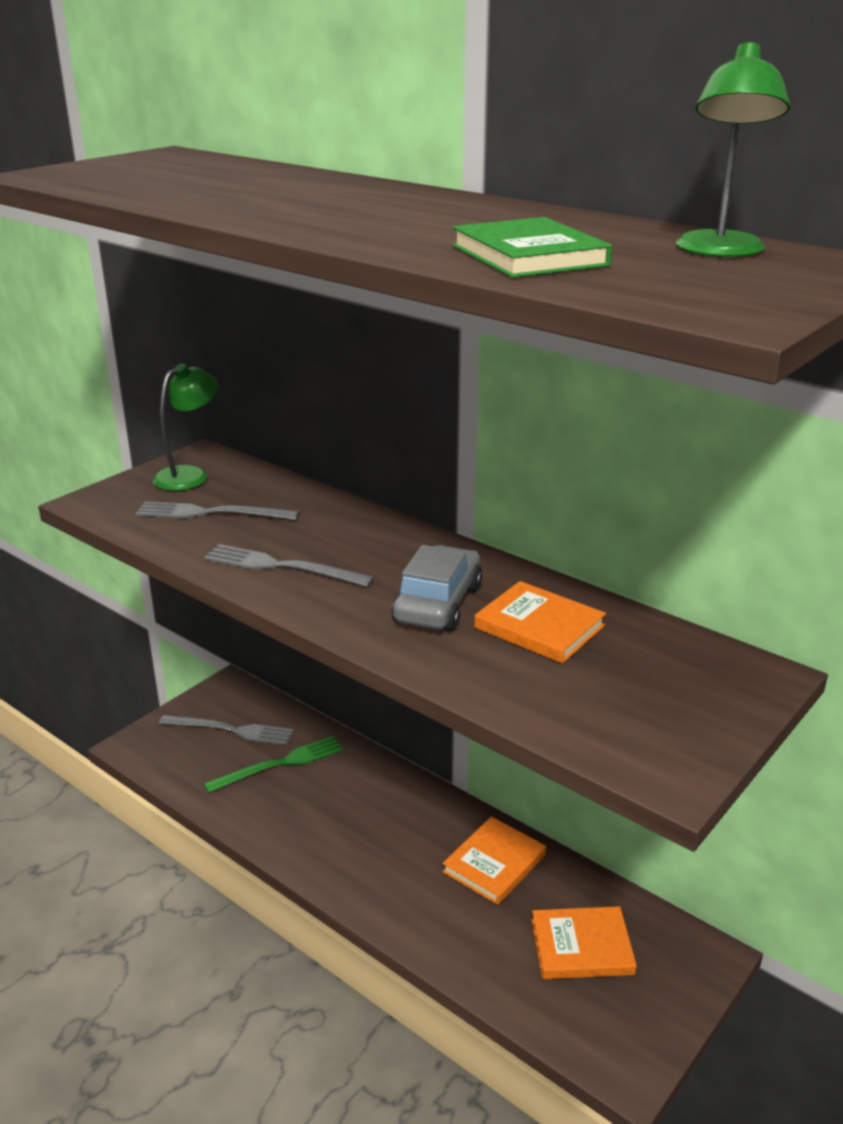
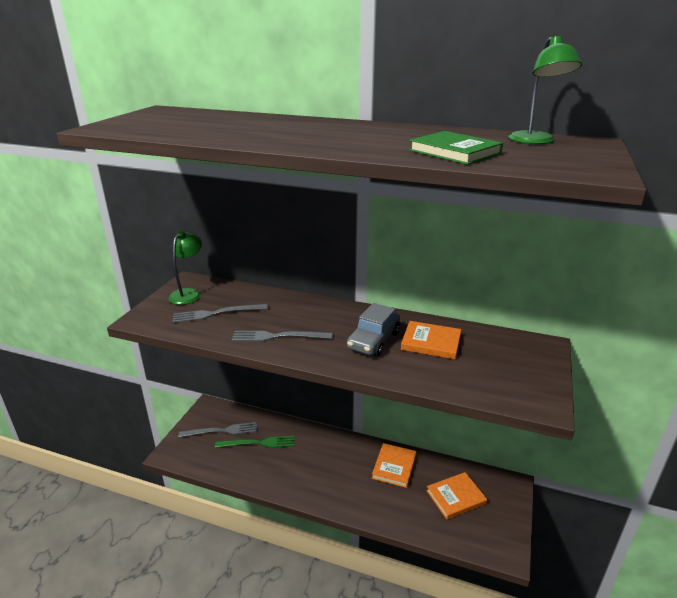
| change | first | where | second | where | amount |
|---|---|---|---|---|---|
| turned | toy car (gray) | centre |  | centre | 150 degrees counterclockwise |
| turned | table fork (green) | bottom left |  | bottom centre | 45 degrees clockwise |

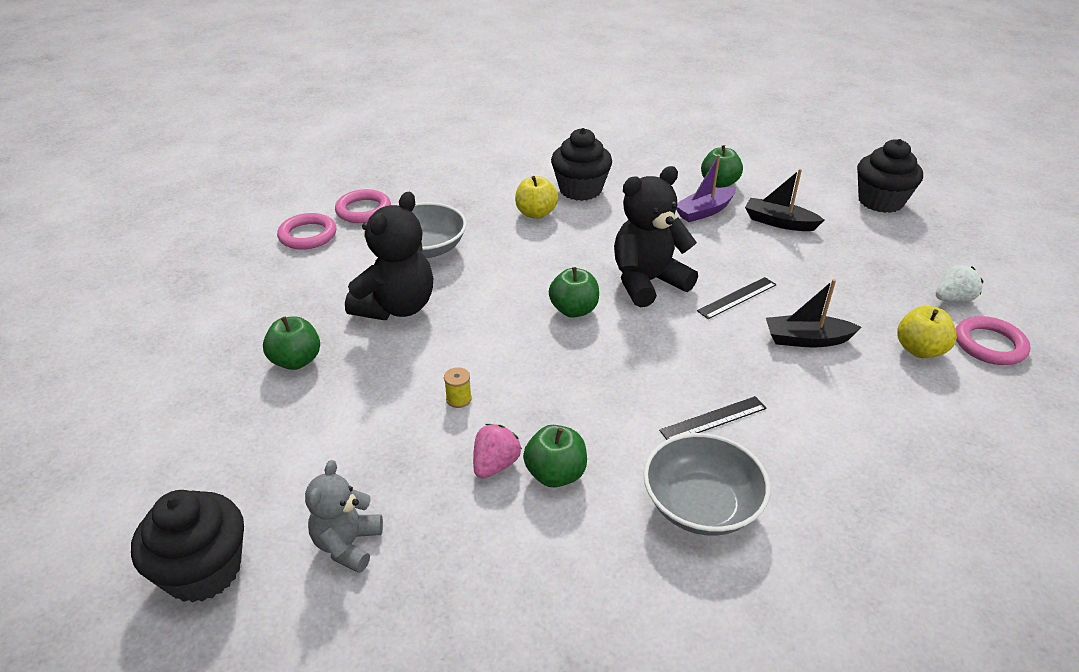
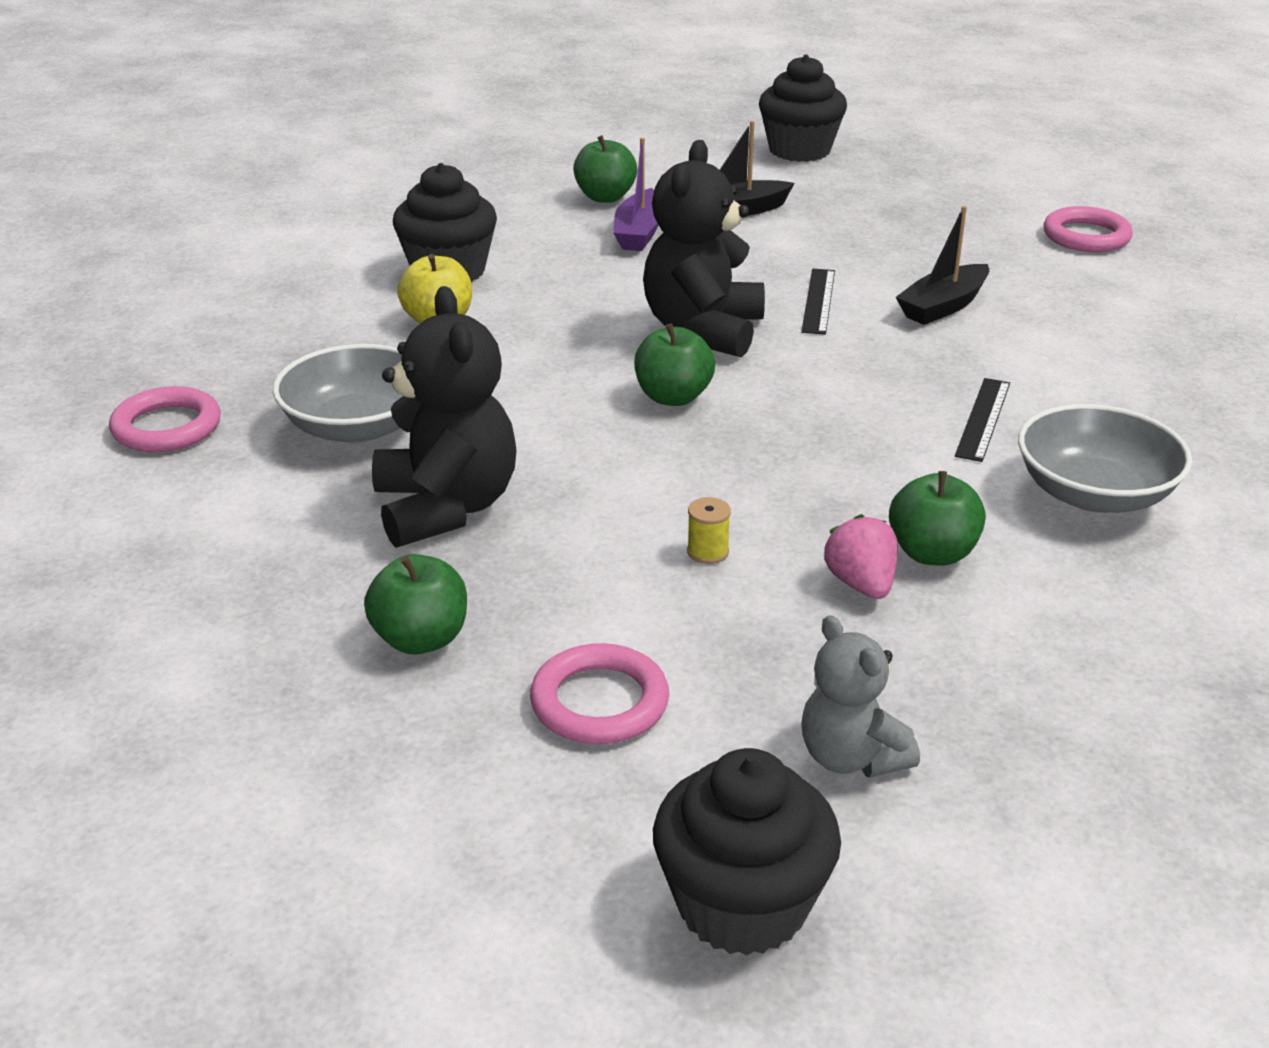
| change | first | where | second | where | amount |
|---|---|---|---|---|---|
| moved | torus (rosy) (1st from left in the first image) | middle left | torus (rosy) (2nd from left) | centre |  |
| removed | toy strawberry (white) | middle right |  |  |  |
| removed | apple (yellow) (2nd from left) | middle right |  |  |  |

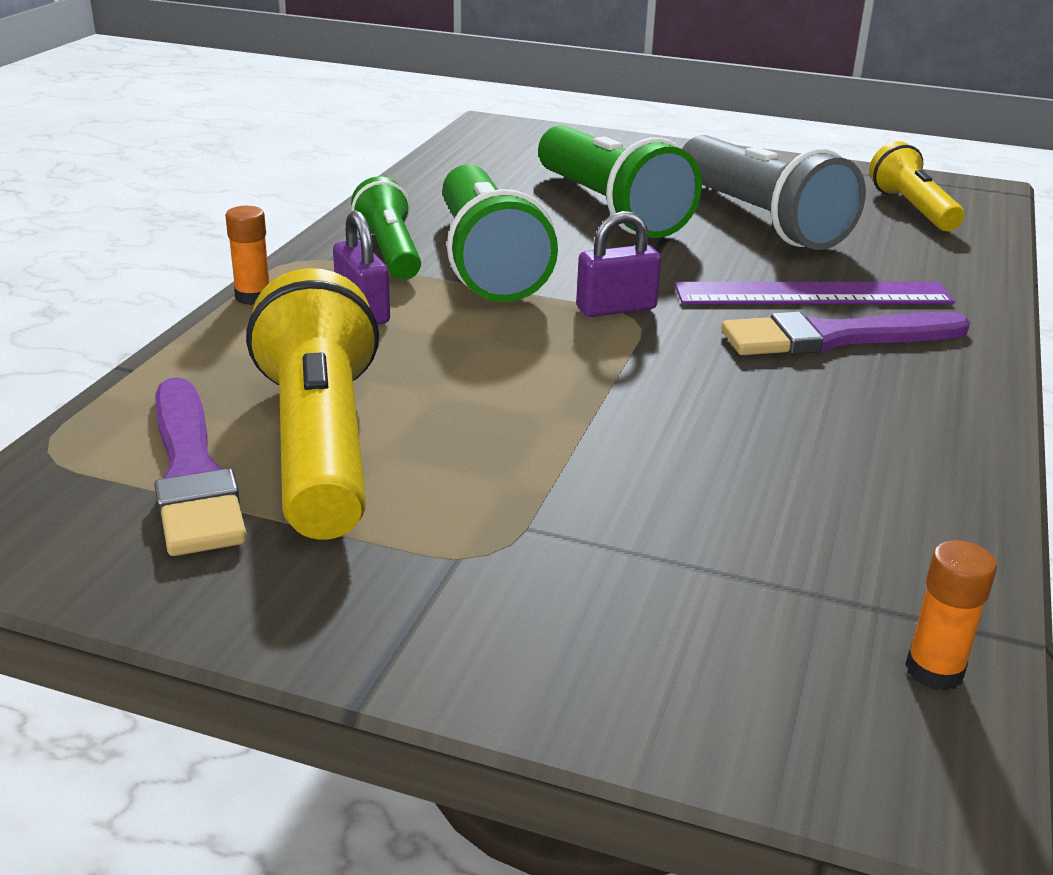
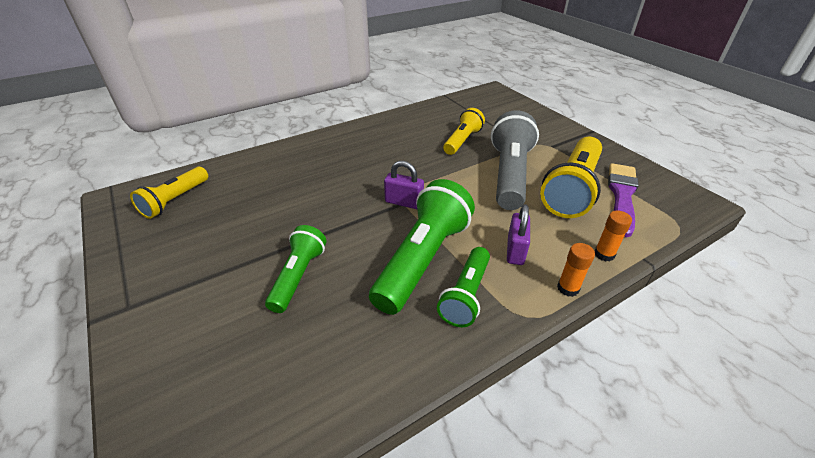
| change | first | where | second | where | amount |
|---|---|---|---|---|---|
| resized | flashlight (green) (3rd from left in the first image) | top centre | flashlight (green) (1st from left) | centre | x0.60 |
| moved | flashlight (gray) | top right |  | centre |  |
| removed | straightedge (violet) | middle right |  |  |  |
| removed | paint brush (violet) (2nd from left) | middle right |  |  |  |
| moved | stick of glue (orange-coloured) (2nd from left) | bottom right |  | middle right |  |
| added |  |  | flashlight (yellow) (2nd from left) | top centre |  |

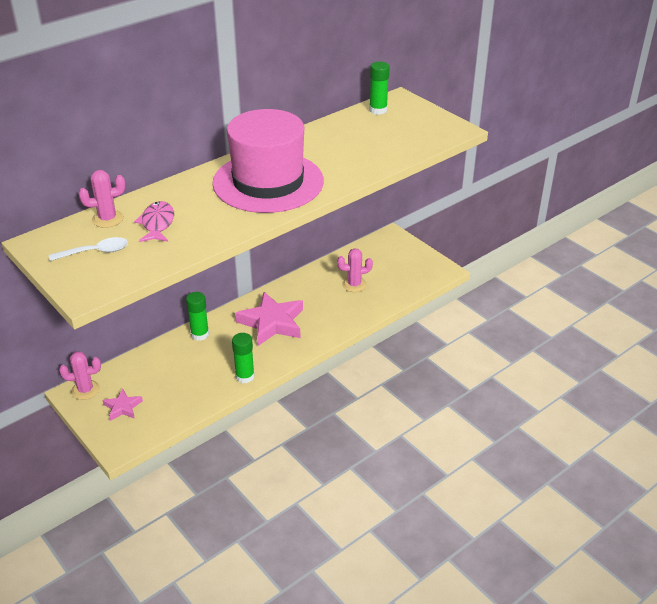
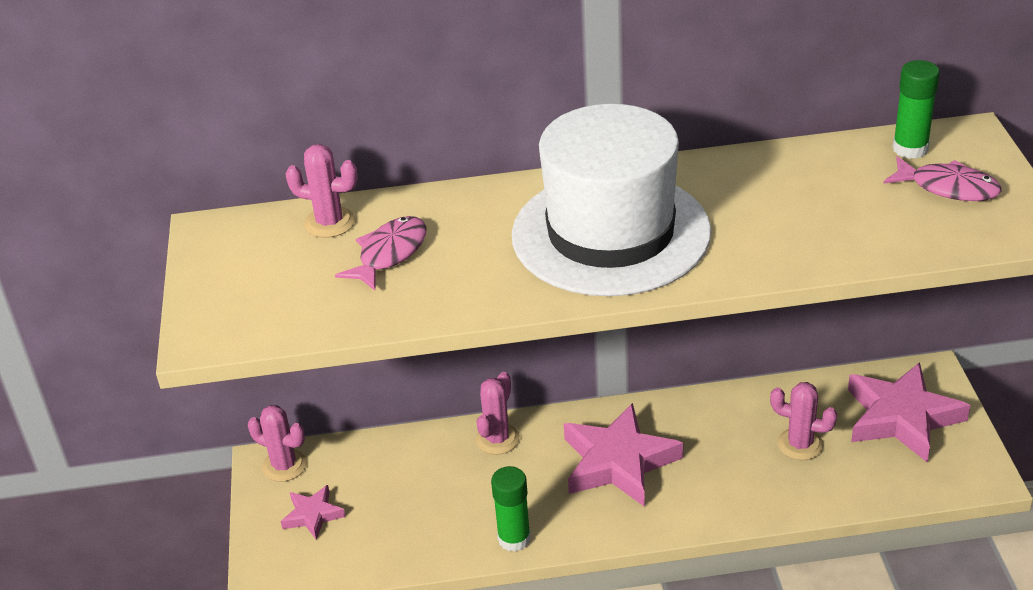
| change | first | where | second | where | amount |
|---|---|---|---|---|---|
| recoloured | hat (rosy) | top centre | hat (white) | centre |  |
| removed | tablespoon (white) | middle left |  |  |  |
| replaced | stick of glue (green) (1st from left) | middle left | cactus (rosy) (3rd from left) | bottom centre |  |
| added |  |  | toy fish (rosy) (2nd from left) | top right |  |
| added |  |  | star shape (rosy) (3rd from left) | bottom right |  |

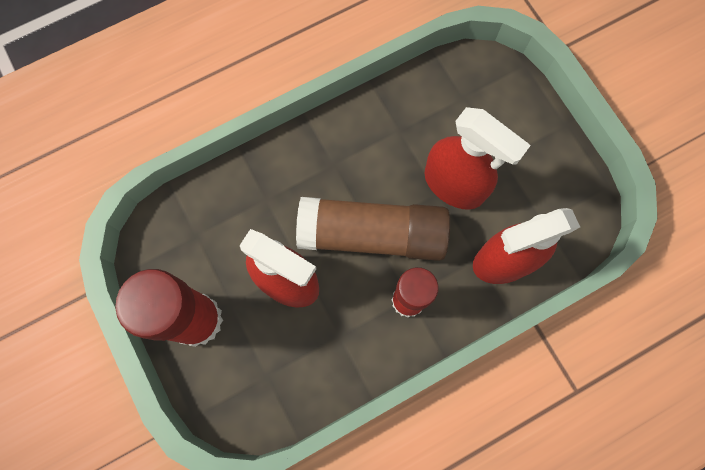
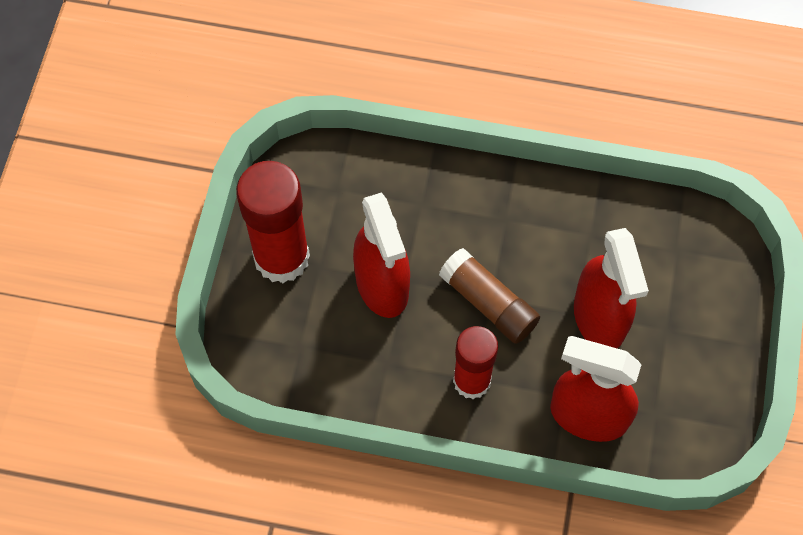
| change | first | where | second | where | amount |
|---|---|---|---|---|---|
| resized | stick of glue (russet) | centre |  | centre | x0.65 |

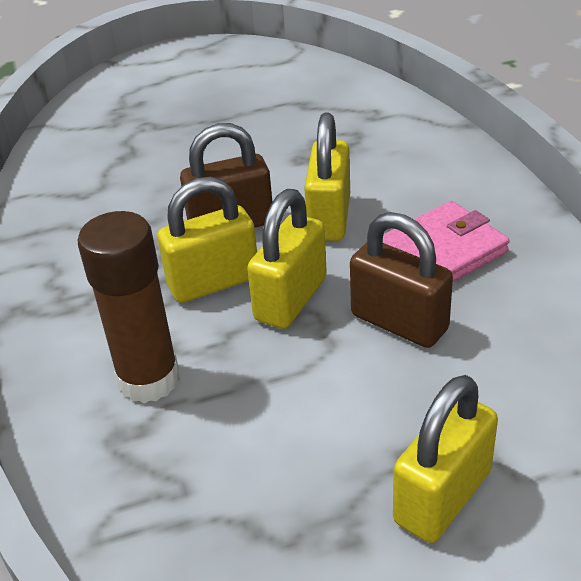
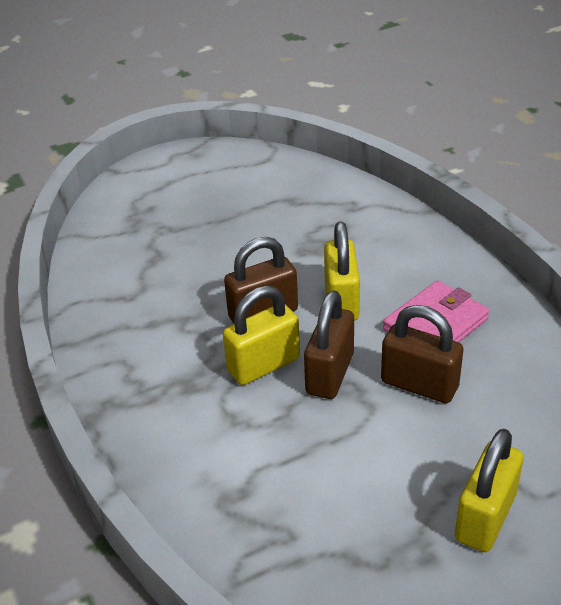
| change | first | where | second | where | amount |
|---|---|---|---|---|---|
| recoloured | small lock (yellow) (2nd from left) | centre | small lock (russet) (2nd from left) | centre |  |
| removed | stick of glue (russet) | middle left |  |  |  |

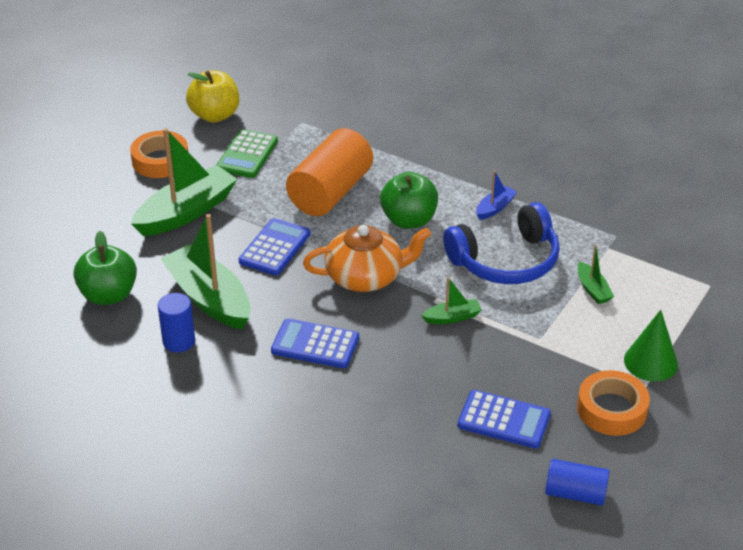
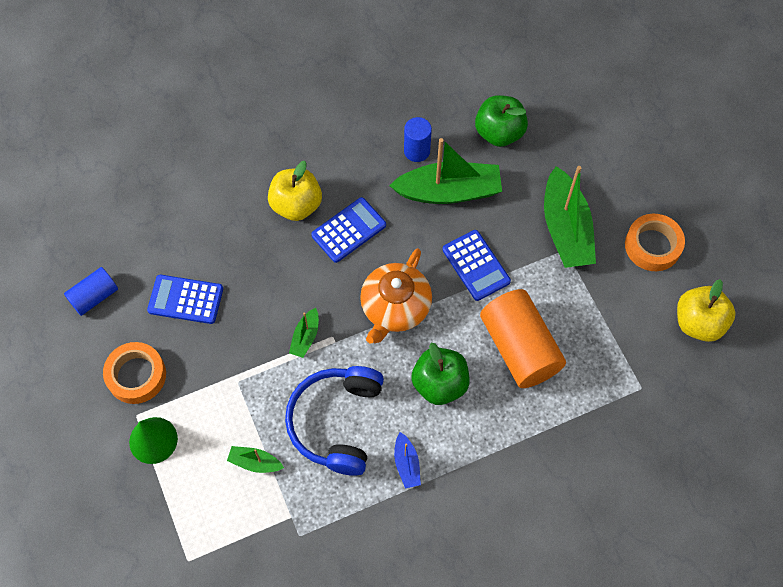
| change | first | where | second | where | amount |
|---|---|---|---|---|---|
| removed | pocket calculator (green) | top left |  |  |  |
| turned | pocket calculator (royal blue) (3rd from left in the first image) | bottom right | pocket calculator (royal blue) (1st from left) | middle left | 45 degrees clockwise |
| added |  |  | apple (yellow) (1st from left) | top centre |  |

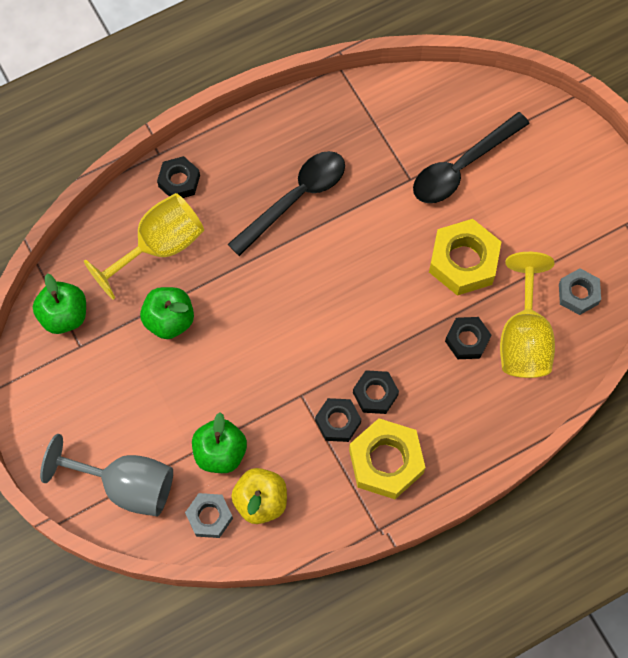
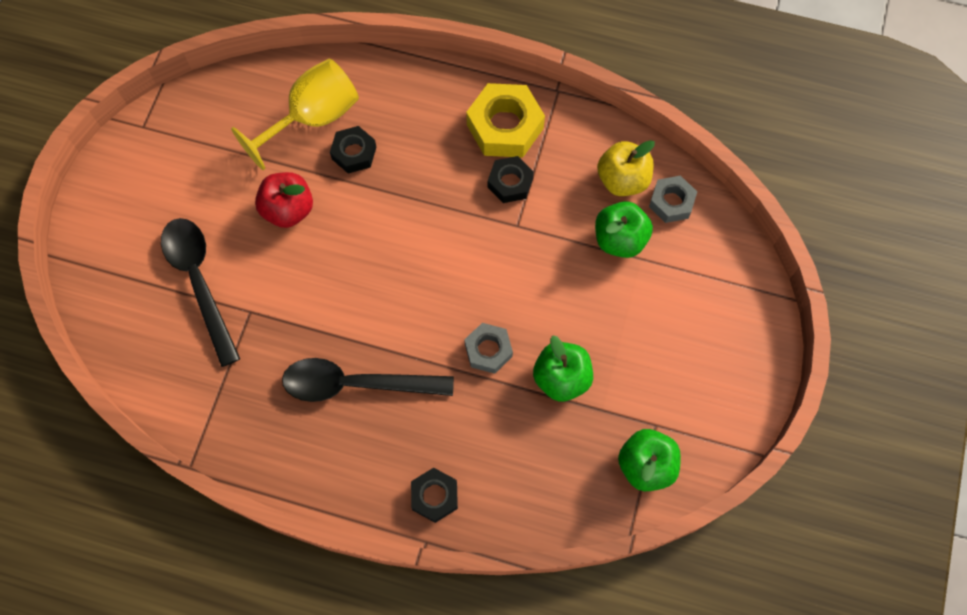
| change | first | where | second | where | amount |
|---|---|---|---|---|---|
| turned | tablespoon (black) (2nd from left in the first image) | top right | tablespoon (black) (1st from left) | middle left | 120 degrees counterclockwise |
| removed | goblet (yellow) (1st from left) | middle left |  |  |  |
| replaced | hexagon nut (yellow) (2nd from left) | middle right | apple (crimson) | top left |  |
| moved | hexagon nut (gray) (2nd from left in the first image) | middle right | hexagon nut (gray) (1st from left) | centre |  |
| removed | hexagon nut (black) (3rd from left) | centre |  |  |  |
| removed | goblet (gray) | bottom left |  |  |  |

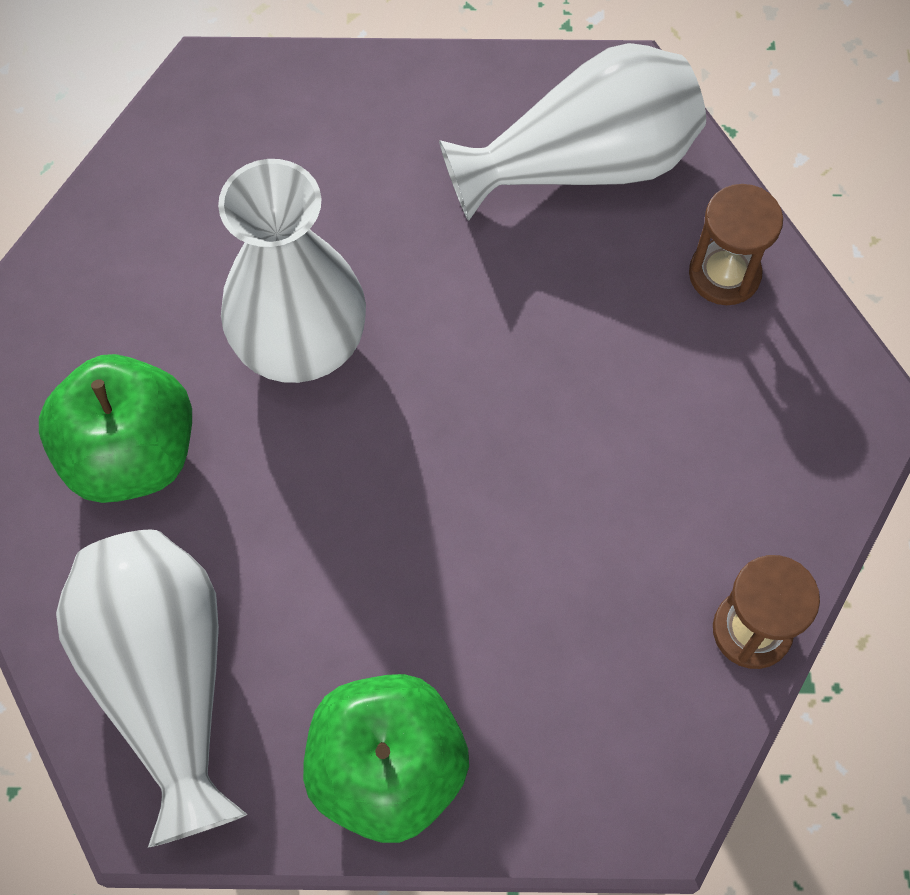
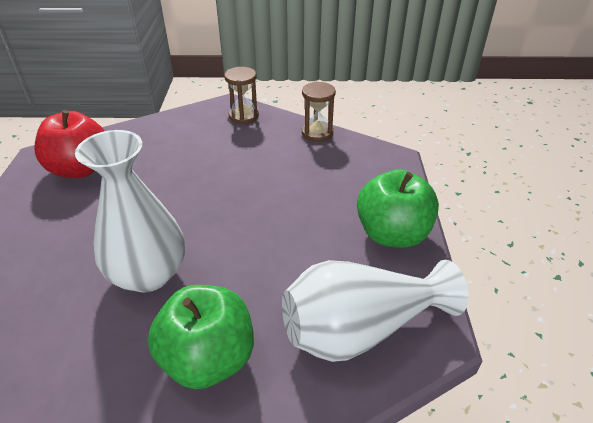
| change | first | where | second | where | amount |
|---|---|---|---|---|---|
| replaced | tall vase (white) (3rd from left) | top centre | apple (crimson) | middle left |  |
| moved | hourglass (russet) (1st from left) | top right |  | top centre |  |

